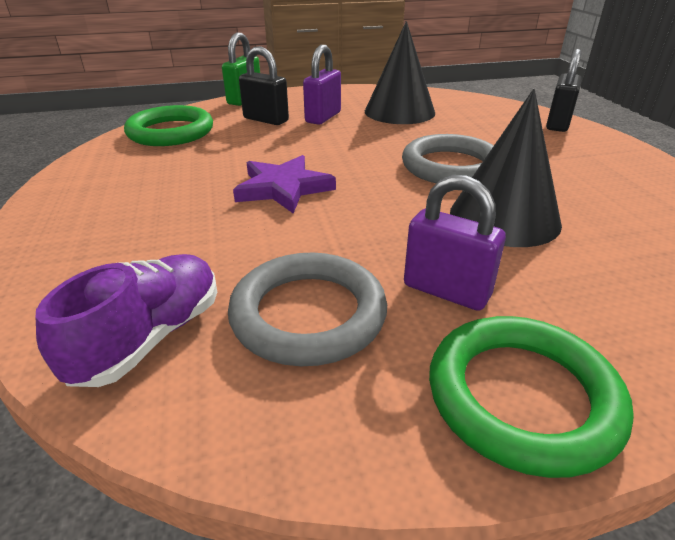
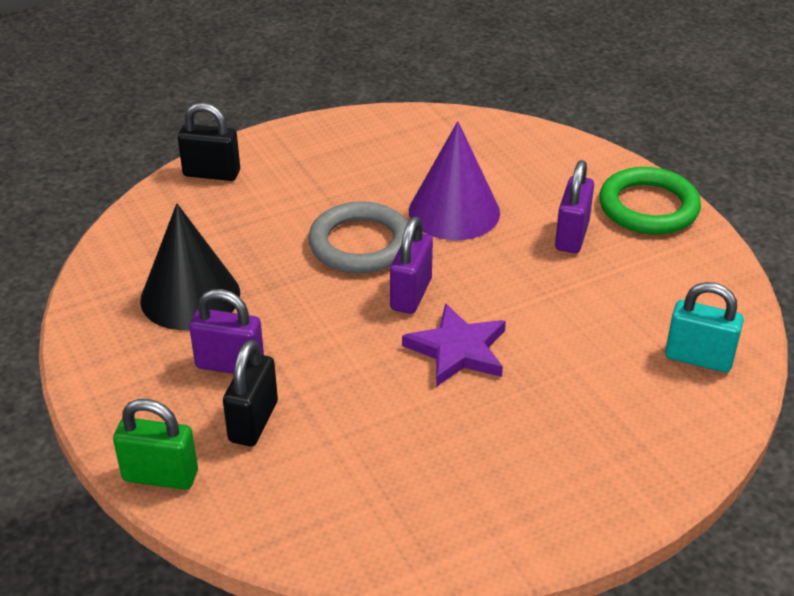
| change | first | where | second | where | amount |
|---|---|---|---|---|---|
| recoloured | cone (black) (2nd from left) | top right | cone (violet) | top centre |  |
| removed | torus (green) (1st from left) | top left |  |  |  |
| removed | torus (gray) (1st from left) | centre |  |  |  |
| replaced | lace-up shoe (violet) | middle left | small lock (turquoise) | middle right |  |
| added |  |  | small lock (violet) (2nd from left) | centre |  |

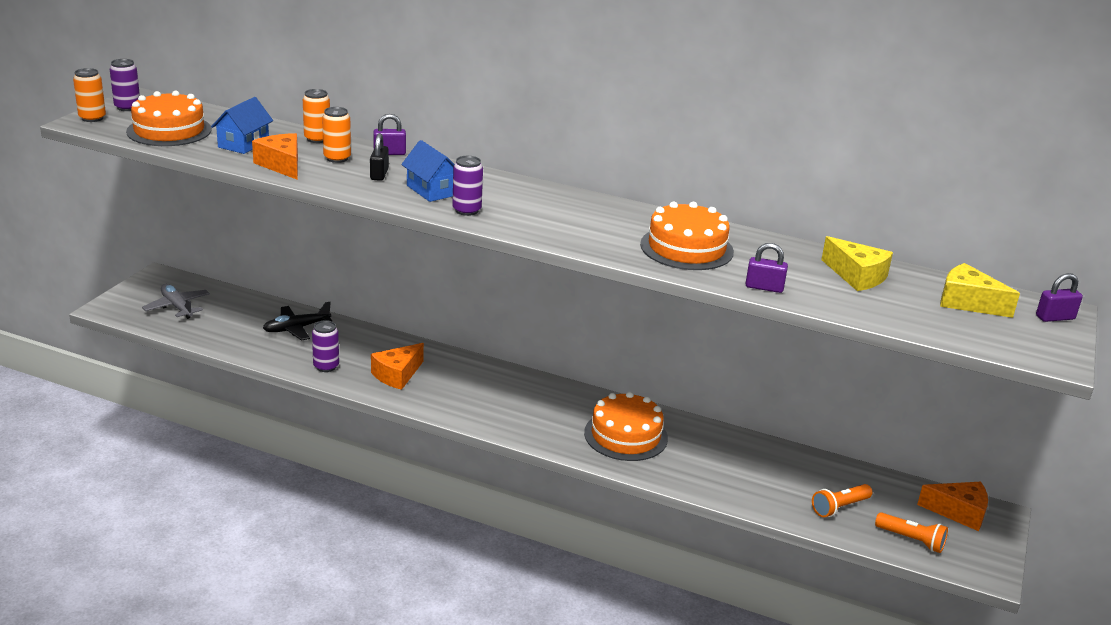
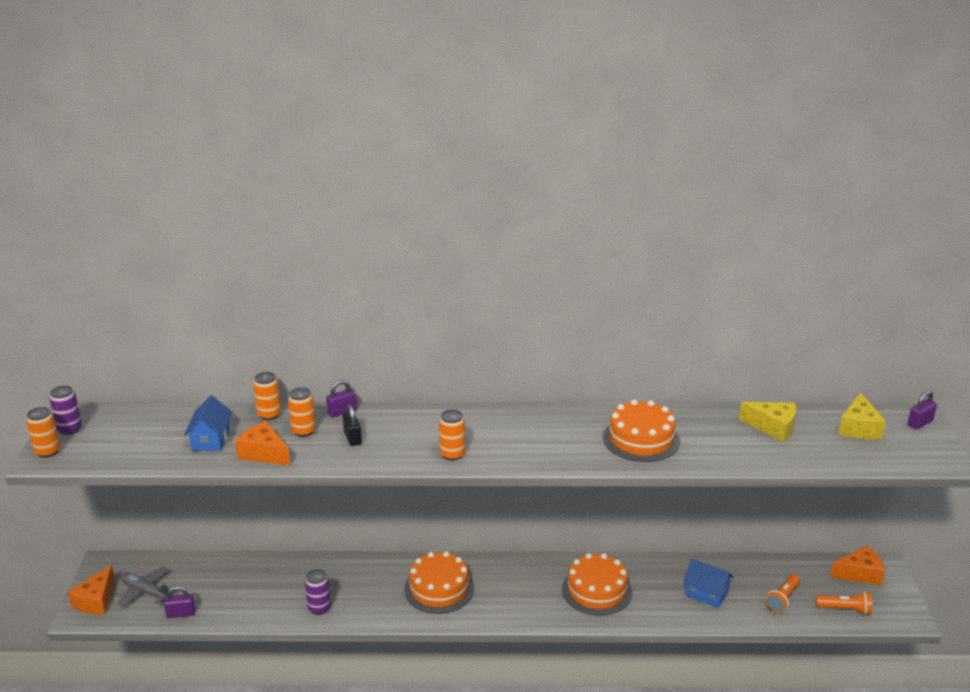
| change | first | where | second | where | amount |
|---|---|---|---|---|---|
| moved | layer cake (orange-coloured) (1st from left) | top left |  | bottom centre |  |
| moved | cottage (royal blue) (2nd from left) | top centre |  | bottom right |  |
| recoloured | soda can (violet) (3rd from left) | top centre | soda can (orange-coloured) (4th from left) | centre |  |
| moved | small lock (violet) (2nd from left in the first image) | middle right | small lock (violet) (1st from left) | bottom left |  |
| turned | piece of cheese (yellow) (2nd from left) | middle right |  | middle right | 90 degrees counterclockwise |
| removed | plane (black) | middle left |  |  |  |
| moved | piece of cheese (orange-coloured) (2nd from left in the first image) | centre | piece of cheese (orange-coloured) (1st from left) | bottom left |  |

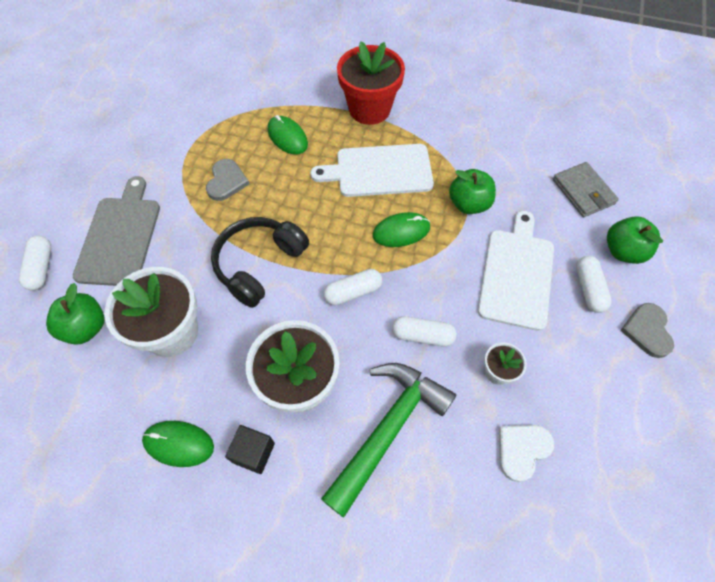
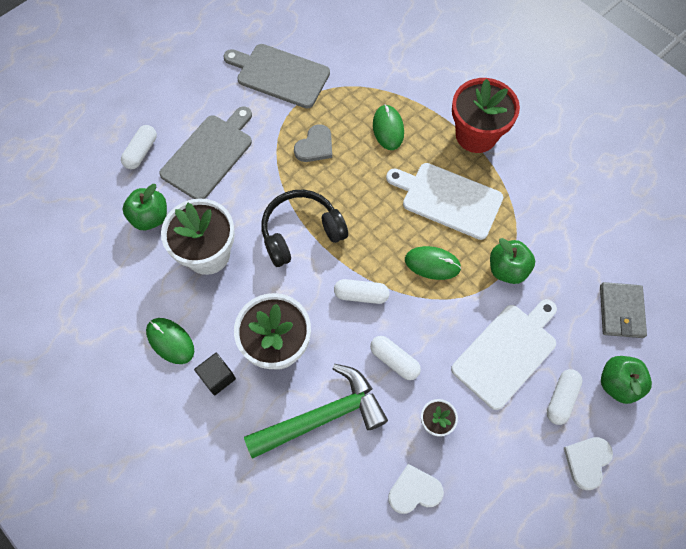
| change | first | where | second | where | amount |
|---|---|---|---|---|---|
| recoloured | heart shape (gray) (2nd from left) | middle right | heart shape (white) (2nd from left) | bottom right |  |
| added |  |  | chopping board (gray) (2nd from left) | top centre |  |

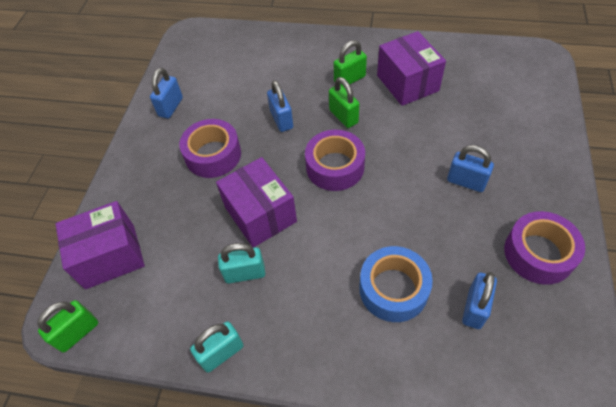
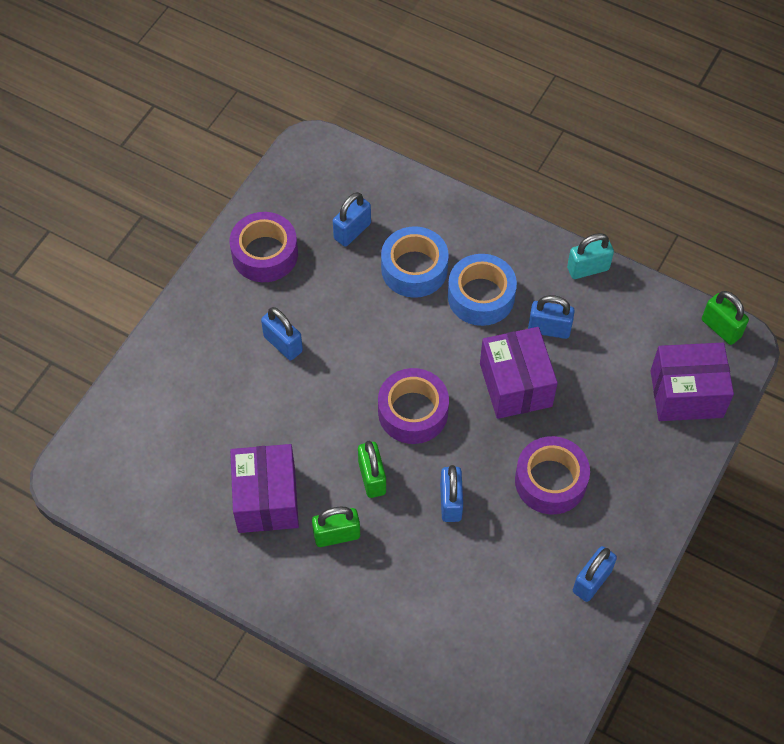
| change | first | where | second | where | amount |
|---|---|---|---|---|---|
| recoloured | small lock (turquoise) (2nd from left) | centre | small lock (royal blue) (4th from left) | middle right |  |
| turned | small lock (green) (1st from left in the first image) | bottom left | small lock (green) (3rd from left) | middle right | 75 degrees clockwise |
| added |  |  | sticky tape (royal blue) (2nd from left) | centre |  |

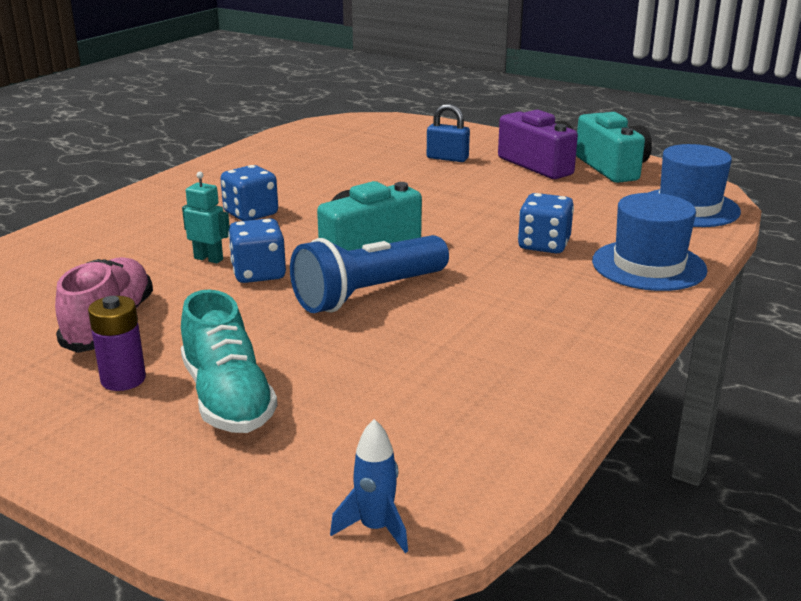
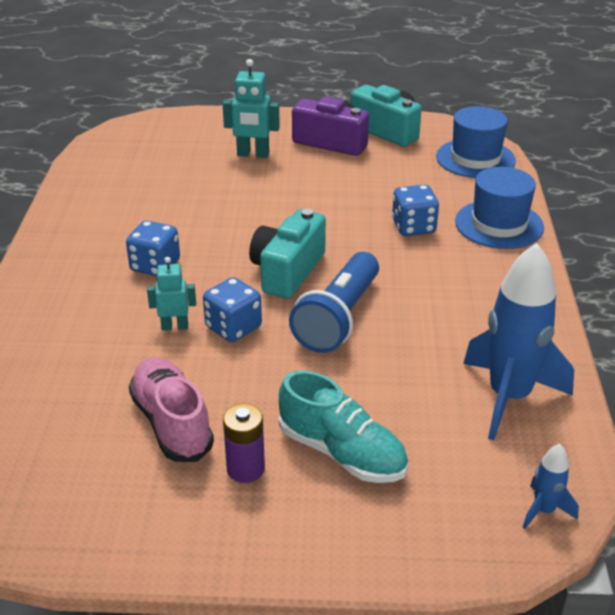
| change | first | where | second | where | amount |
|---|---|---|---|---|---|
| replaced | small lock (royal blue) | top centre | robot figure (turquoise) (2nd from left) | top centre |  |
| added |  |  | rocket (royal blue) (1st from left) | middle right |  |

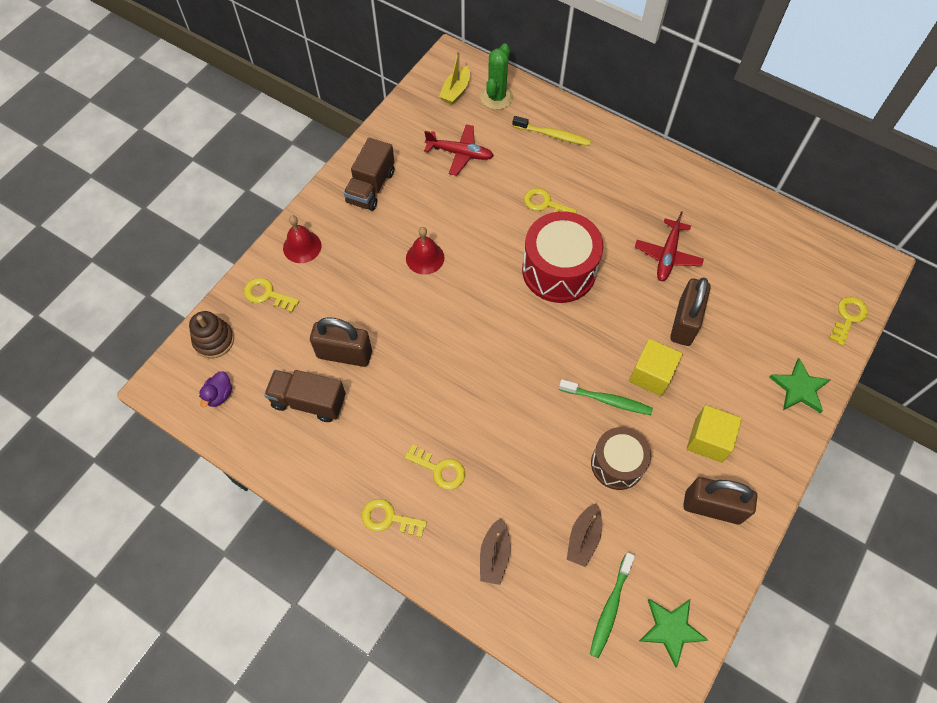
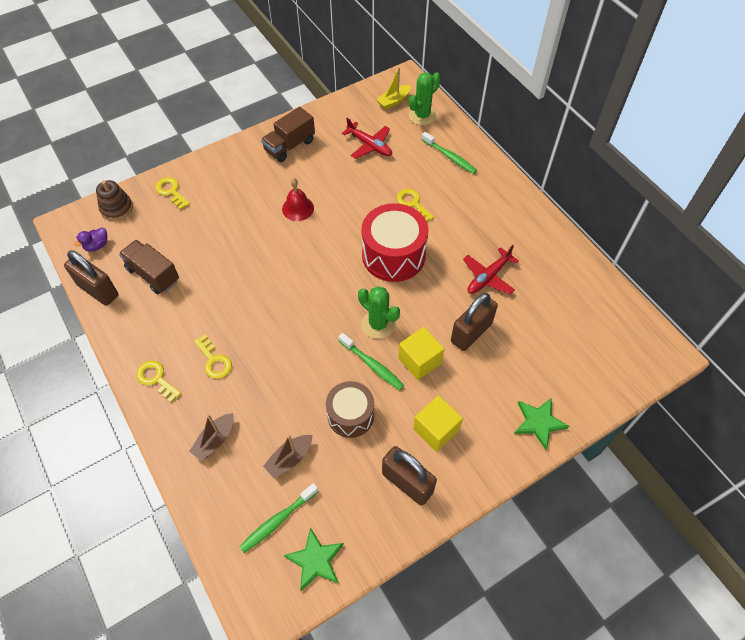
| change | first | where | second | where | amount |
|---|---|---|---|---|---|
| recoloured | dental brush (yellow) | top centre | dental brush (green) (3rd from left) | top centre |  |
| removed | school bell (crimson) (1st from left) | middle left |  |  |  |
| removed | door key (yellow) (5th from left) | middle right |  |  |  |
| moved | small lock (russet) (1st from left) | centre |  | middle left |  |
| added |  |  | cactus (green) (1st from left) | centre |  |

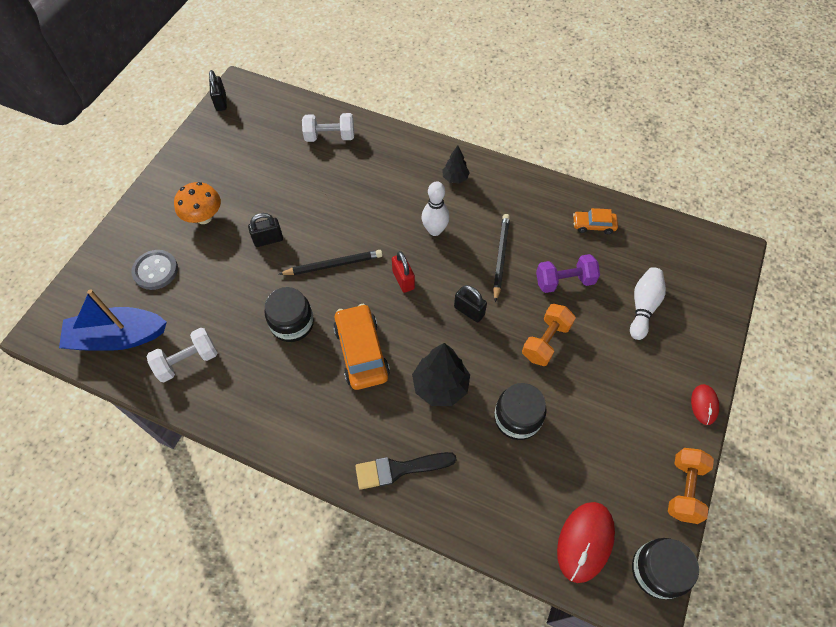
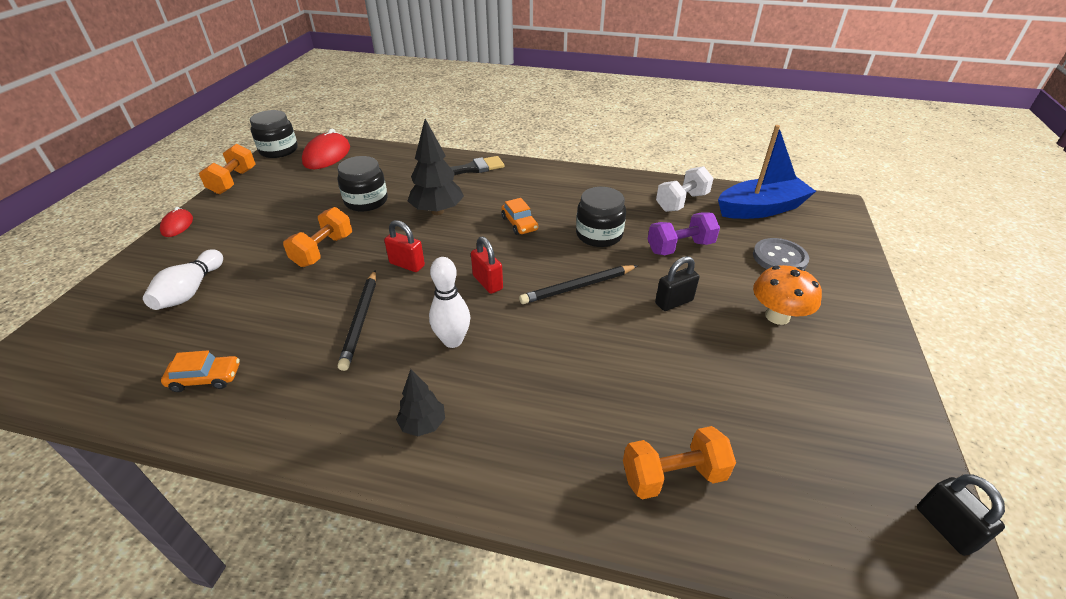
| change | first | where | second | where | amount |
|---|---|---|---|---|---|
| recoloured | dumbbell (white) (2nd from left) | top centre | dumbbell (orange-coloured) (3rd from left) | bottom centre |  |
| moved | dumbbell (violet) | middle right |  | centre |  |
| recoloured | small lock (black) (3rd from left) | centre | small lock (crimson) (1st from left) | centre |  |
| resized | toy car (orange-coloured) (1st from left in the first image) | centre | toy car (orange-coloured) (2nd from left) | centre | x0.56 |

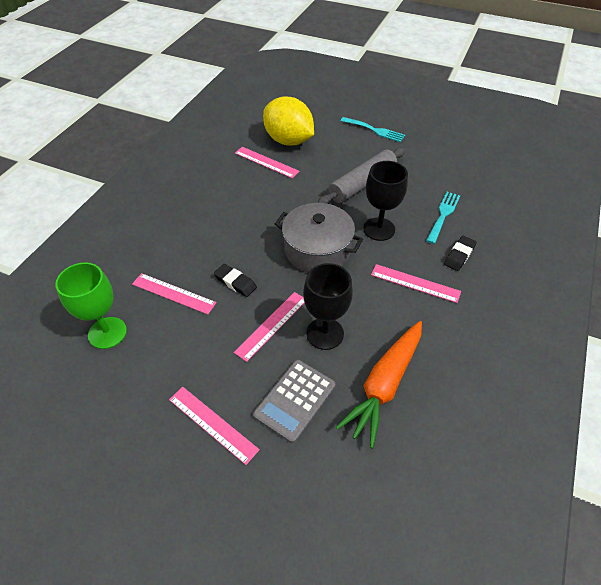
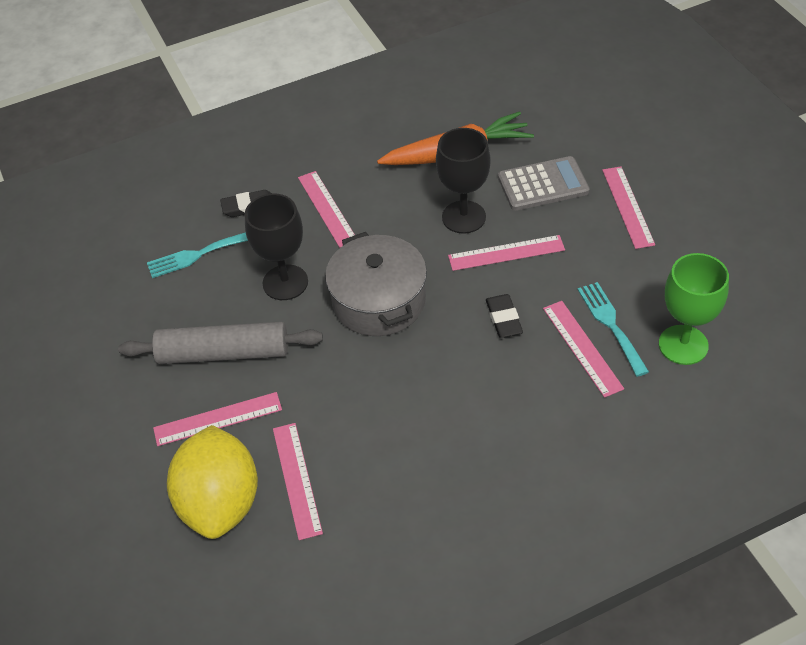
| change | first | where | second | where | amount |
|---|---|---|---|---|---|
| moved | table fork (turquoise) (1st from left in the first image) | top centre | table fork (turquoise) (2nd from left) | middle right |  |
| added |  |  | straightedge (rosy) (1st from left) | middle left |  |

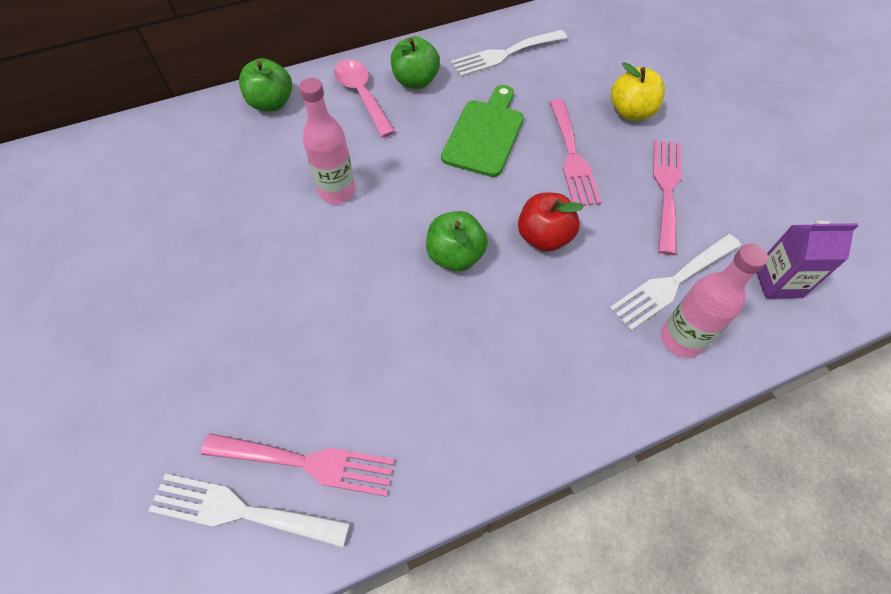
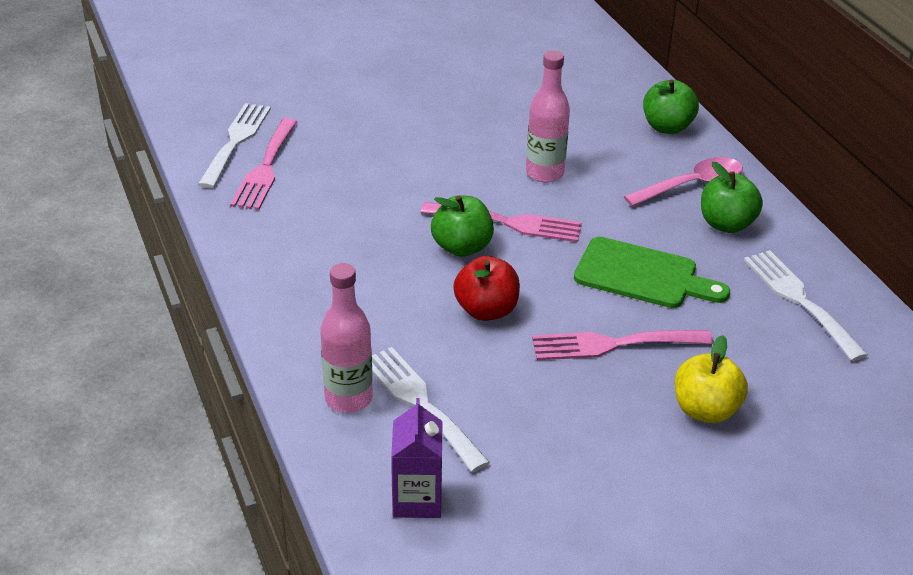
| change | first | where | second | where | amount |
|---|---|---|---|---|---|
| moved | table fork (rosy) (3rd from left in the first image) | top right | table fork (rosy) (2nd from left) | centre |  |

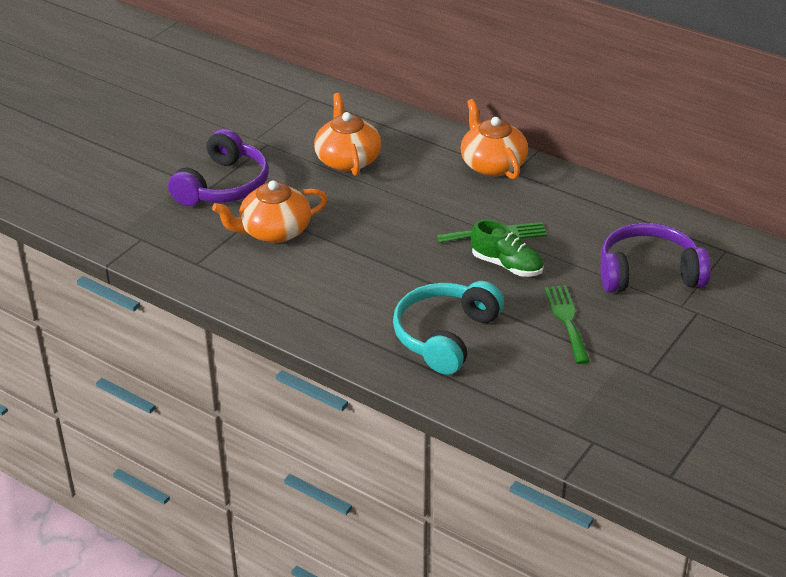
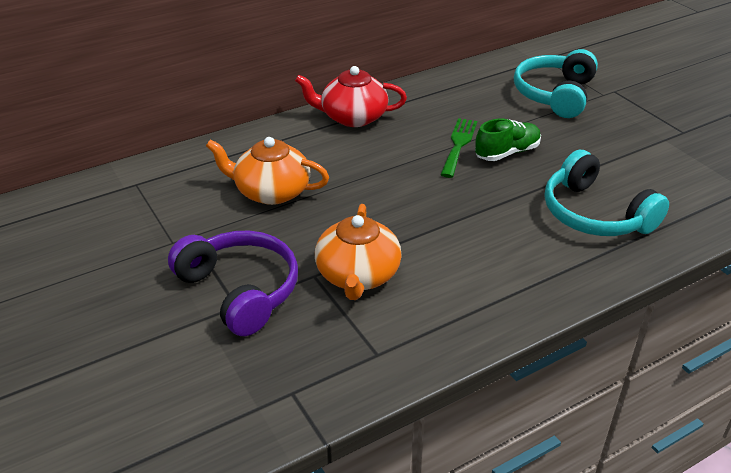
| change | first | where | second | where | amount |
|---|---|---|---|---|---|
| recoloured | teapot (orange-coloured) (3rd from left) | top centre | teapot (crimson) | top centre |  |
| recoloured | headphones (violet) (2nd from left) | middle right | headphones (turquoise) (1st from left) | top right |  |
| removed | table fork (green) (2nd from left) | middle right |  |  |  |

